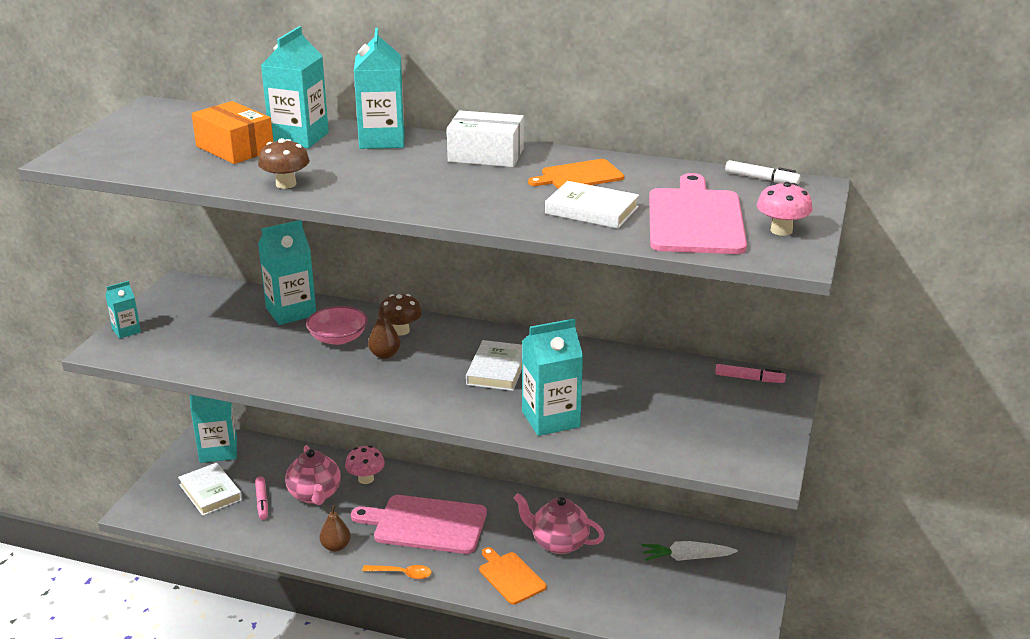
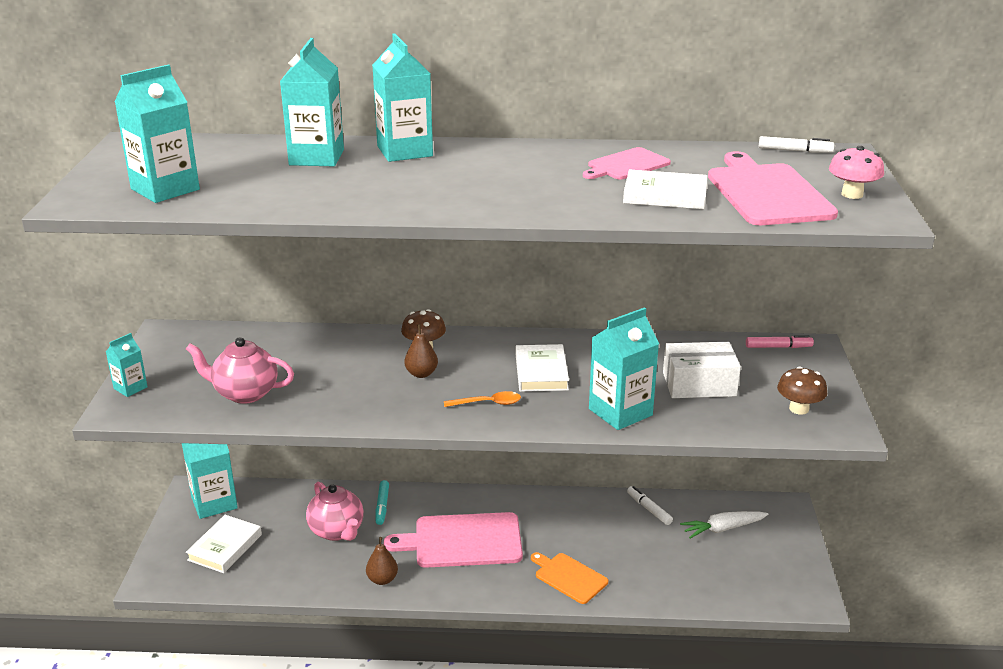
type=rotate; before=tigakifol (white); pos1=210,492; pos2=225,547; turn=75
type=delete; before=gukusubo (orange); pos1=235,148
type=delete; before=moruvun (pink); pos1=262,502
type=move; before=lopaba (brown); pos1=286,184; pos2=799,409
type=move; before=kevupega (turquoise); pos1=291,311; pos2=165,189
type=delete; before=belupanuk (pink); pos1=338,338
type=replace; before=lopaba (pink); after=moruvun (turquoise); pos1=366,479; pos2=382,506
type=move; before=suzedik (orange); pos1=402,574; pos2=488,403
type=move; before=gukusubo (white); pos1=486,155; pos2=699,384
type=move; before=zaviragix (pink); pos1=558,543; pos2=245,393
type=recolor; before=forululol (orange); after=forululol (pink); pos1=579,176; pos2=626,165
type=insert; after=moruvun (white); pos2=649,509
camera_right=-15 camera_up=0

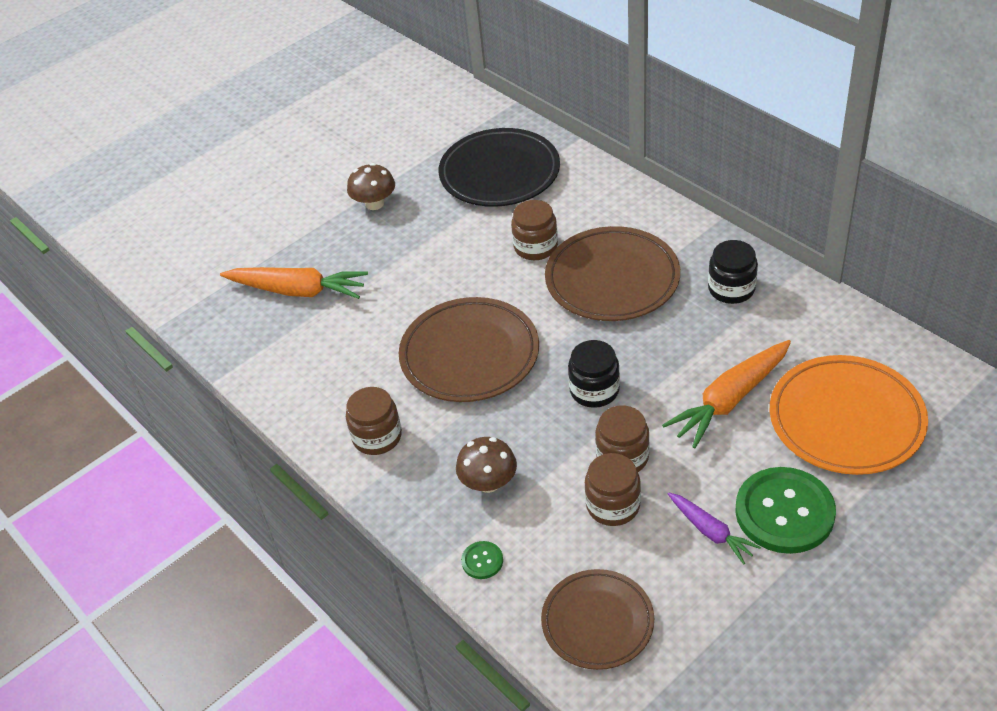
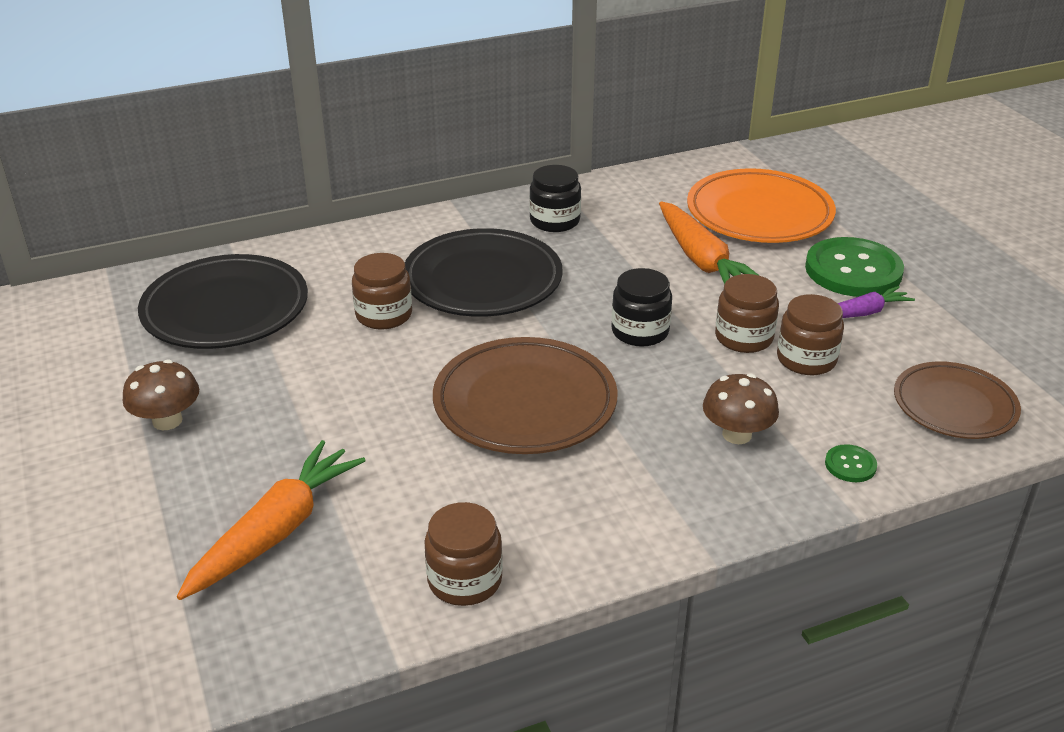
type=move; before=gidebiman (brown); pos1=377,437; pos2=464,580
type=recolor; before=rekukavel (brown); after=rekukavel (black); pos1=612,279; pos2=482,280
camera_right=-75 camera_up=-10

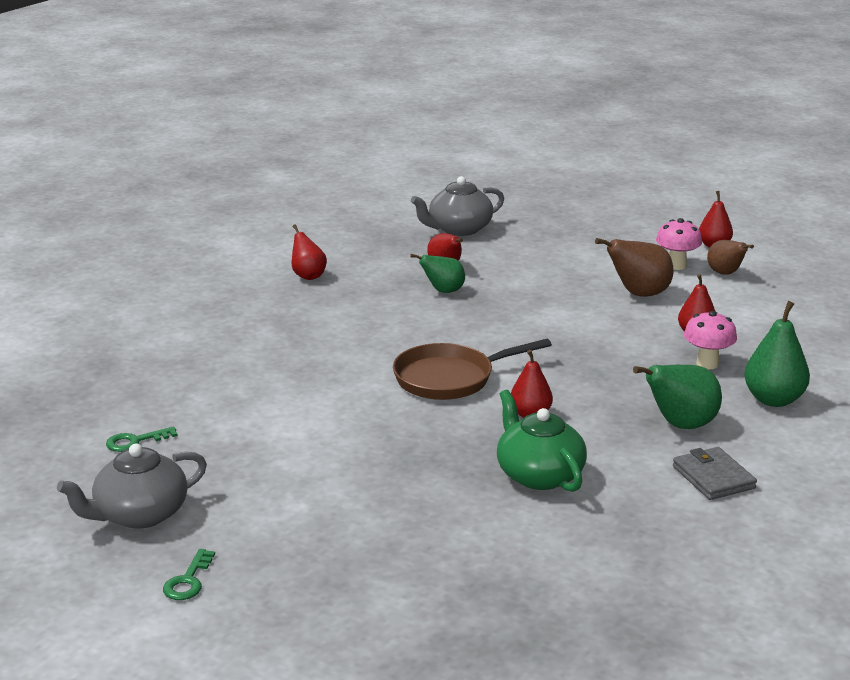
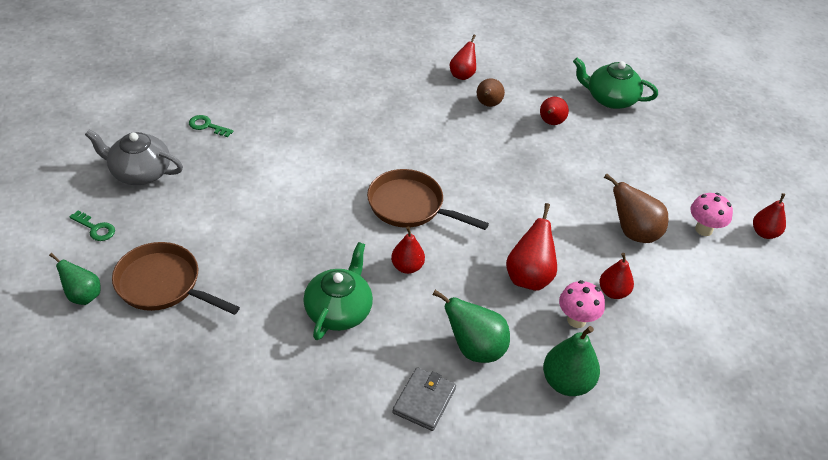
type=rotate; before=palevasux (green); pos1=188,581; pos2=95,228; turn=-120
type=move; before=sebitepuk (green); pos1=443,291; pos2=83,296
type=recolor; before=zaviragix (grey); after=zaviragix (green); pos1=459,229; pos2=610,99
type=move; before=sebitepuk (brown); pos1=725,274; pos2=488,104
type=insert; after=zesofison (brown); pos2=163,284
type=insert; after=sebitepuk (red); pos2=529,277
camera_right=45 camera_up=20

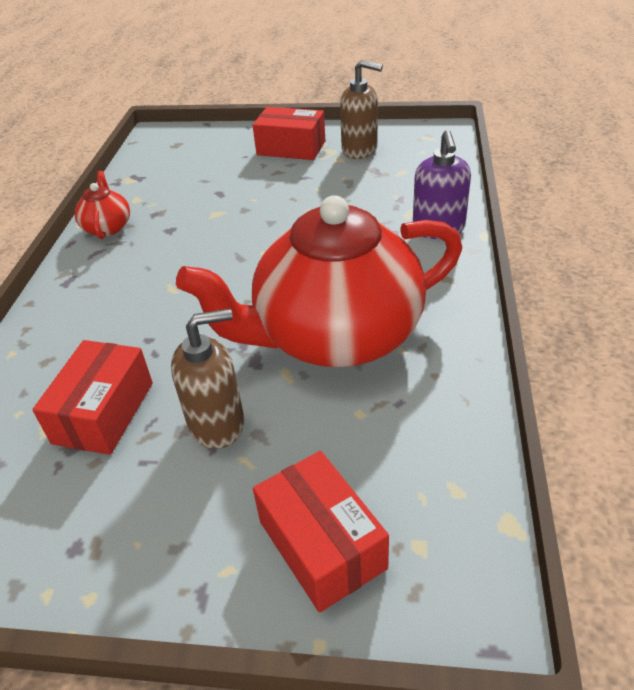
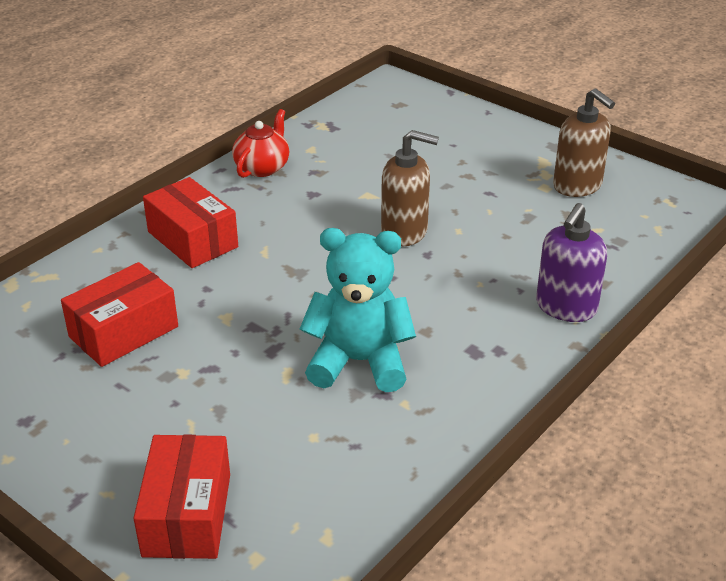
type=move; before=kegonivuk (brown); pos1=217,423; pos2=405,232
type=replace; before=zaviragix (red); after=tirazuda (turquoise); pos1=335,336; pos2=359,362
type=move; before=gukusubo (red); pos1=291,148; pos2=192,239
camera_right=30 camera_up=-5

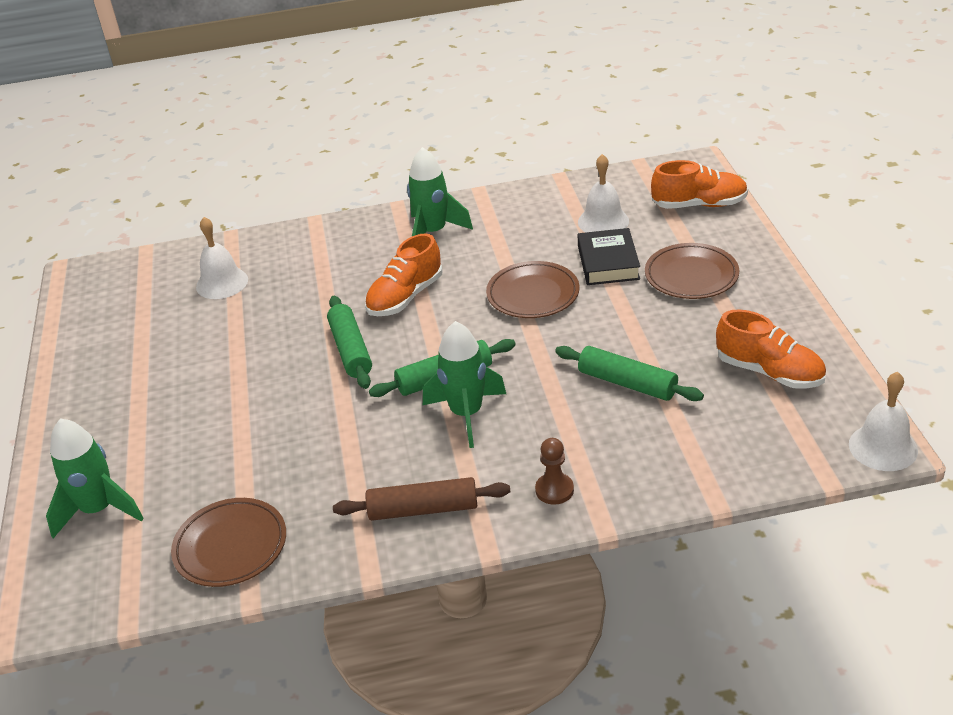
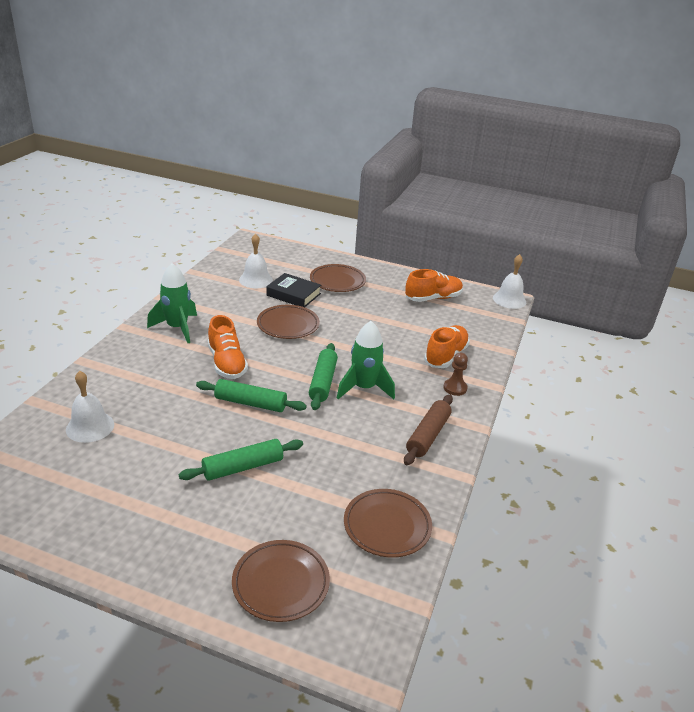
type=replace; before=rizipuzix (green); after=rekukavel (brown); pos1=99,510; pos2=281,583
type=move; before=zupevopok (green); pos1=627,383; pos2=243,467
type=move; before=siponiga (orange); pos1=699,205; pos2=445,356
camera_right=-65 camera_up=-5

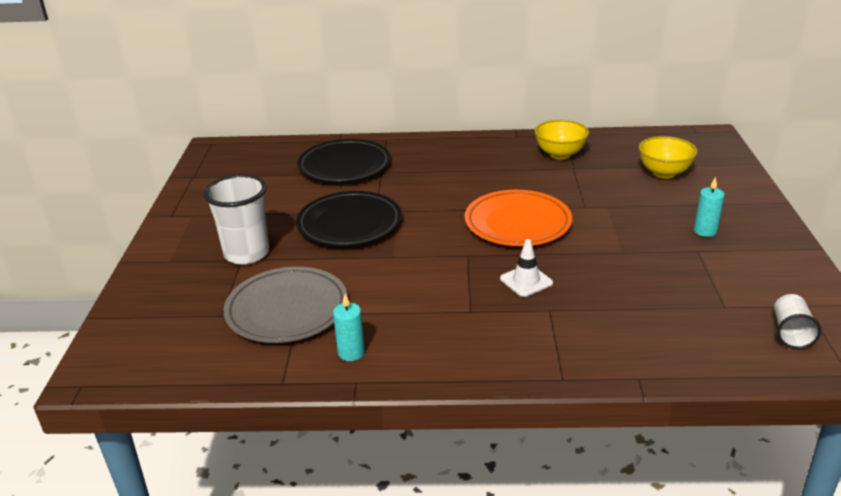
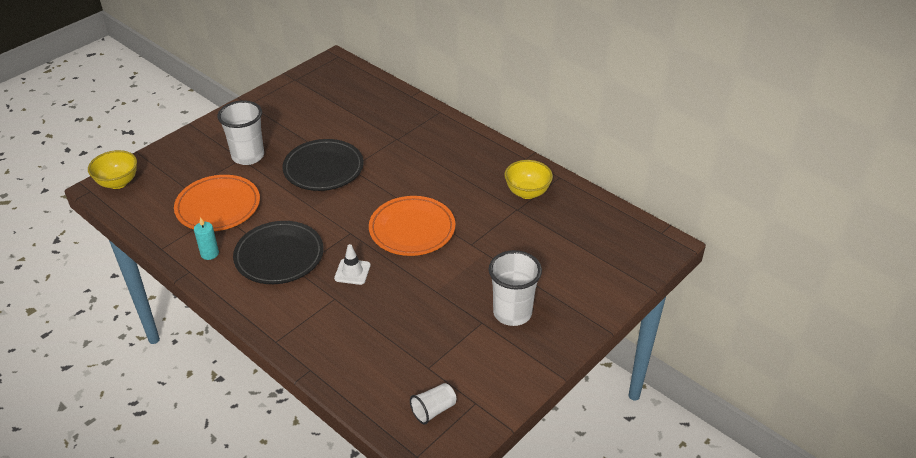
type=recolor; before=rekukavel (grey); after=rekukavel (orange); pos1=287,310; pos2=218,207
type=move; before=rekukavel (black); pos1=344,166; pos2=279,256
type=move; before=belupanuk (yellow); pos1=664,173; pos2=118,182
type=replace; before=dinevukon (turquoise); after=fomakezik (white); pos1=705,231; pos2=512,313
camera_right=40 camera_up=10

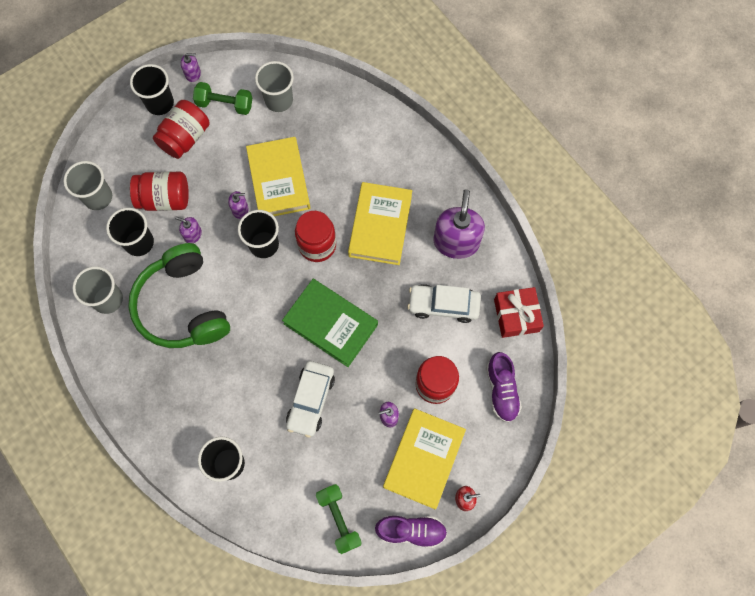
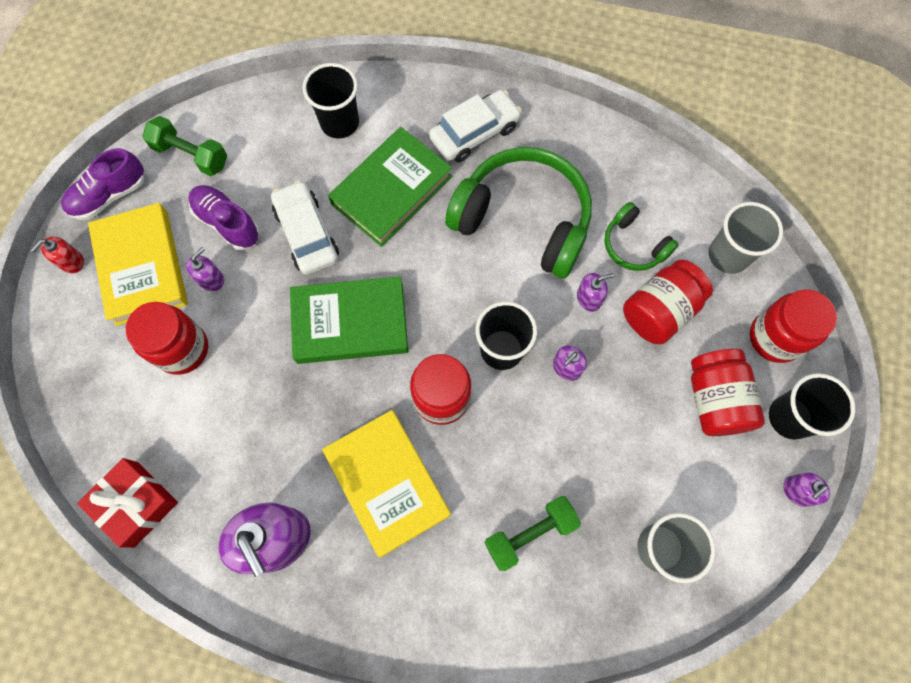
type=delete; before=fomakezik (grey); pos1=108,299
type=replace; before=fomakezik (black); after=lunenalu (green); pos1=139,243; pos2=634,245
type=move; before=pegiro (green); pos1=225,104; pos2=530,533
type=delete; before=tigakifol (yellow); pos1=279,180
type=move; before=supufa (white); pos1=443,305; pos2=475,133
type=move; before=siponiga (purple); pos1=501,390; pos2=227,223
type=insert; after=tigakifol (green); pos2=391,190
type=insert; after=gidebiman (red); pos2=775,338
camera_right=140 camera_up=0

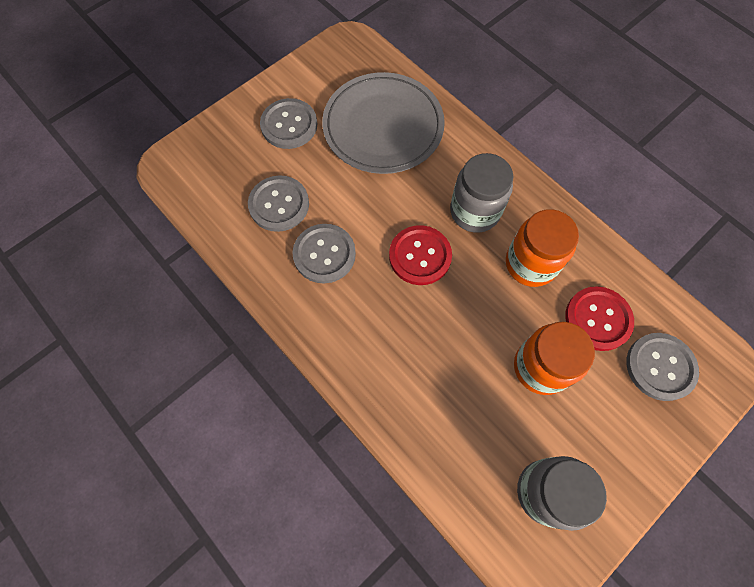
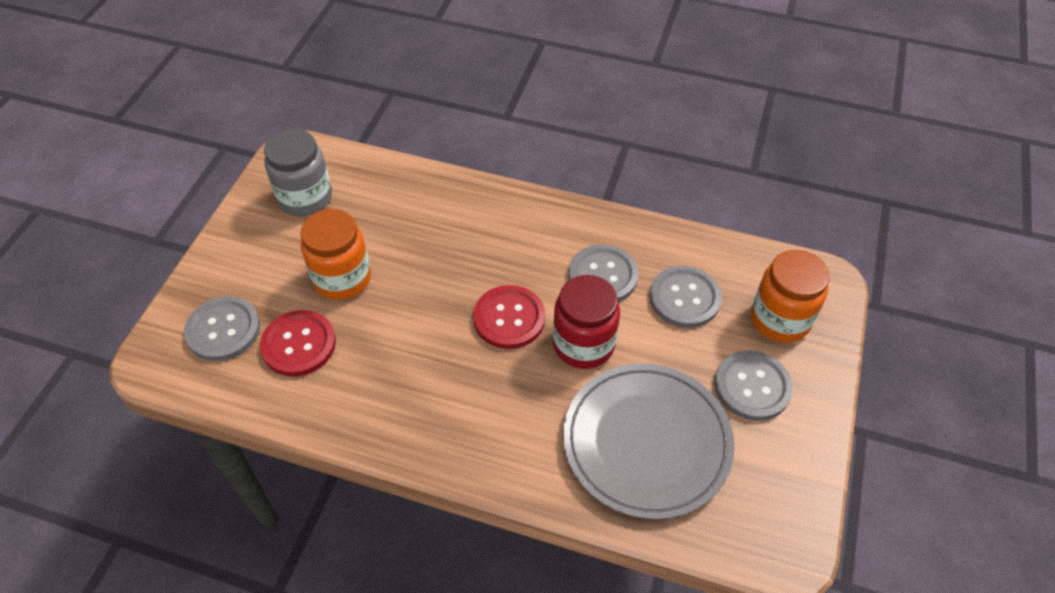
type=delete; before=gidebiman (grey); pos1=475,211
type=move; before=gidebiman (orange); pos1=530,264; pos2=780,319
type=insert; after=gidebiman (red); pos2=583,344
camera_right=150 camera_up=-15

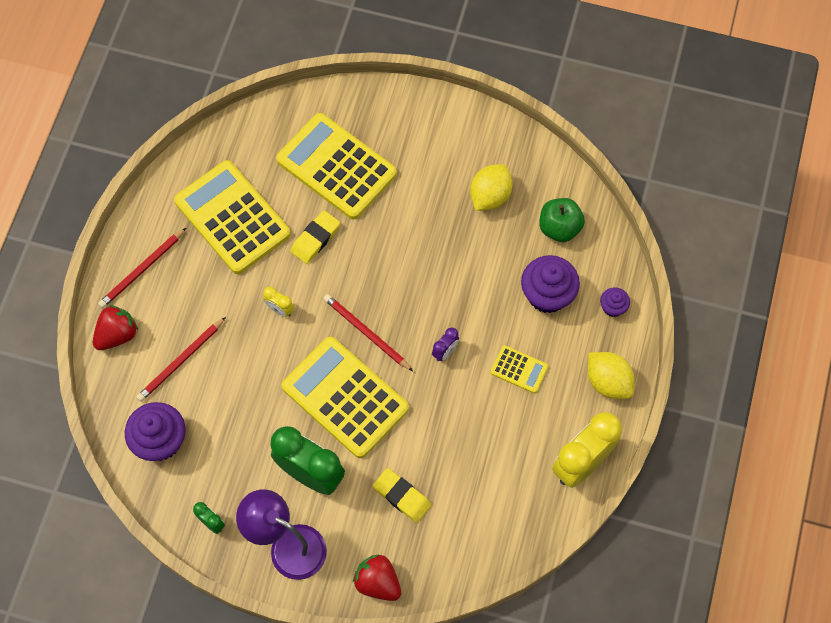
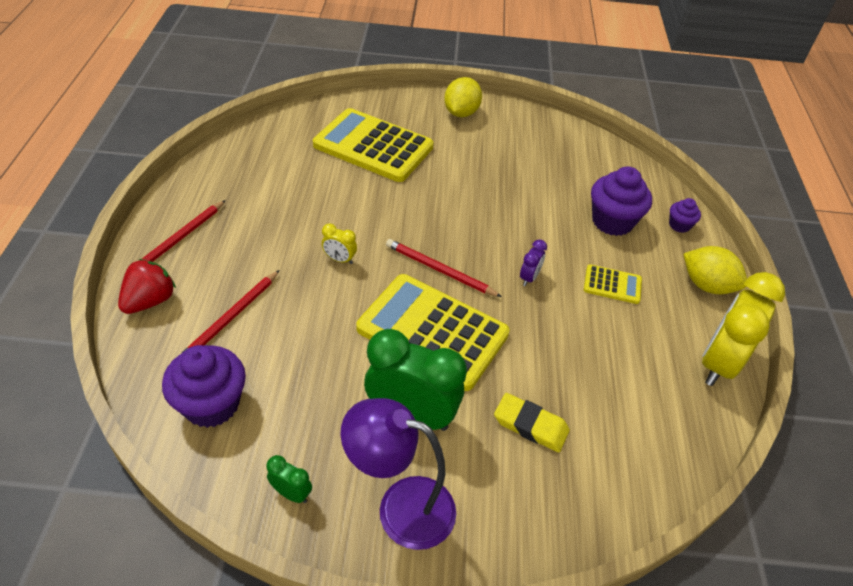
type=delete; before=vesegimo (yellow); pos1=232,217
type=delete; before=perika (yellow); pos1=315,239
type=delete; before=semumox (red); pos1=377,582
type=move; before=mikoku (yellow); pos1=490,196; pos2=461,113
type=delete; before=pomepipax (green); pos1=559,228
camera_right=-15 camera_up=-20

